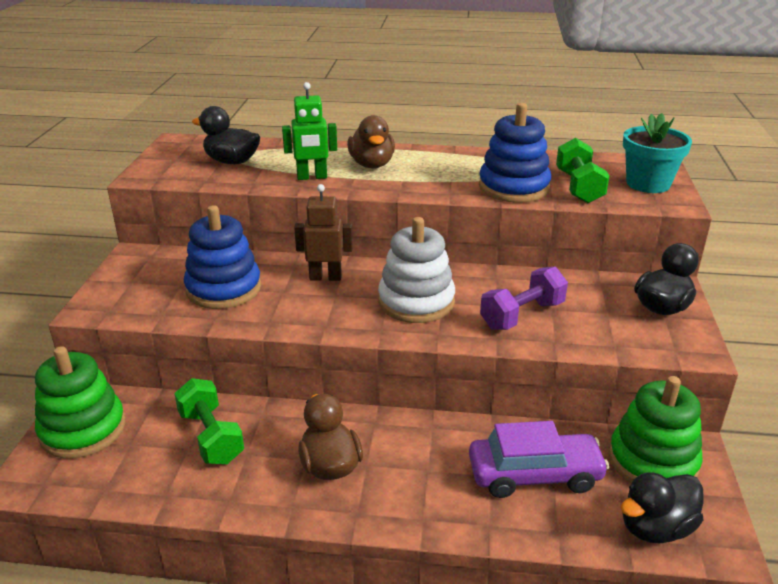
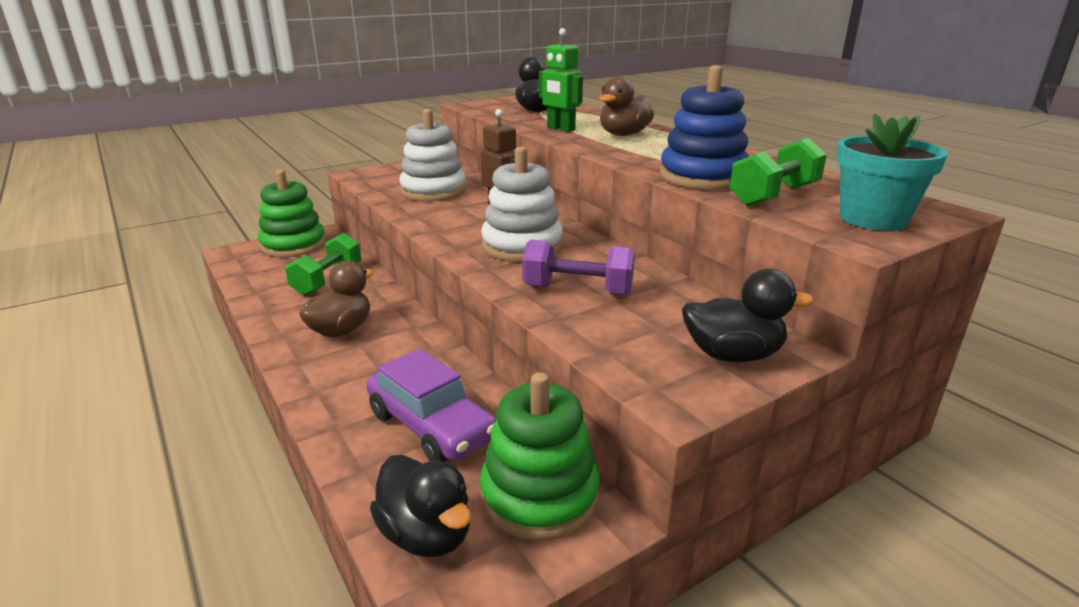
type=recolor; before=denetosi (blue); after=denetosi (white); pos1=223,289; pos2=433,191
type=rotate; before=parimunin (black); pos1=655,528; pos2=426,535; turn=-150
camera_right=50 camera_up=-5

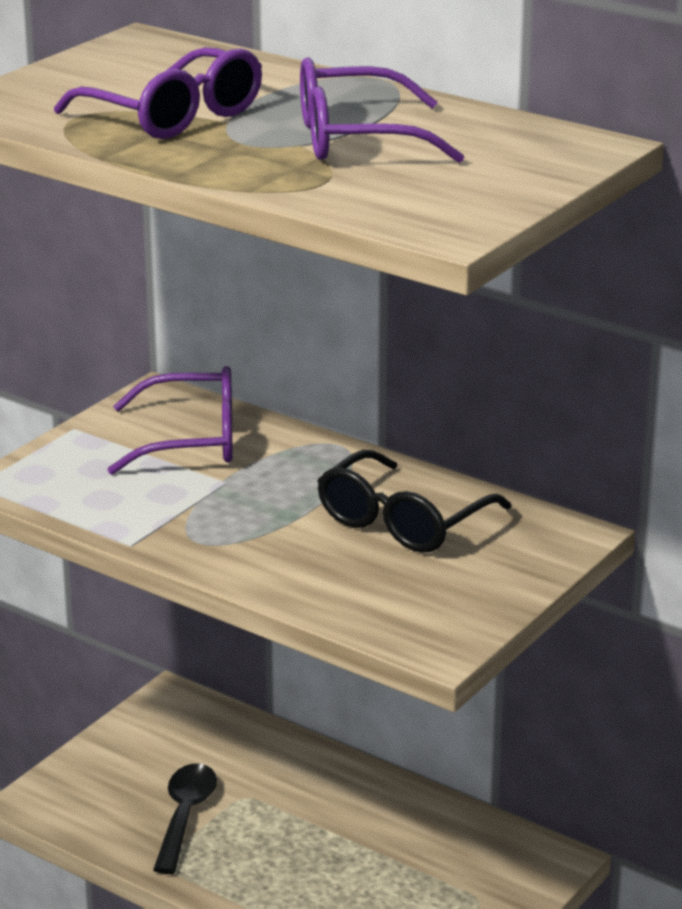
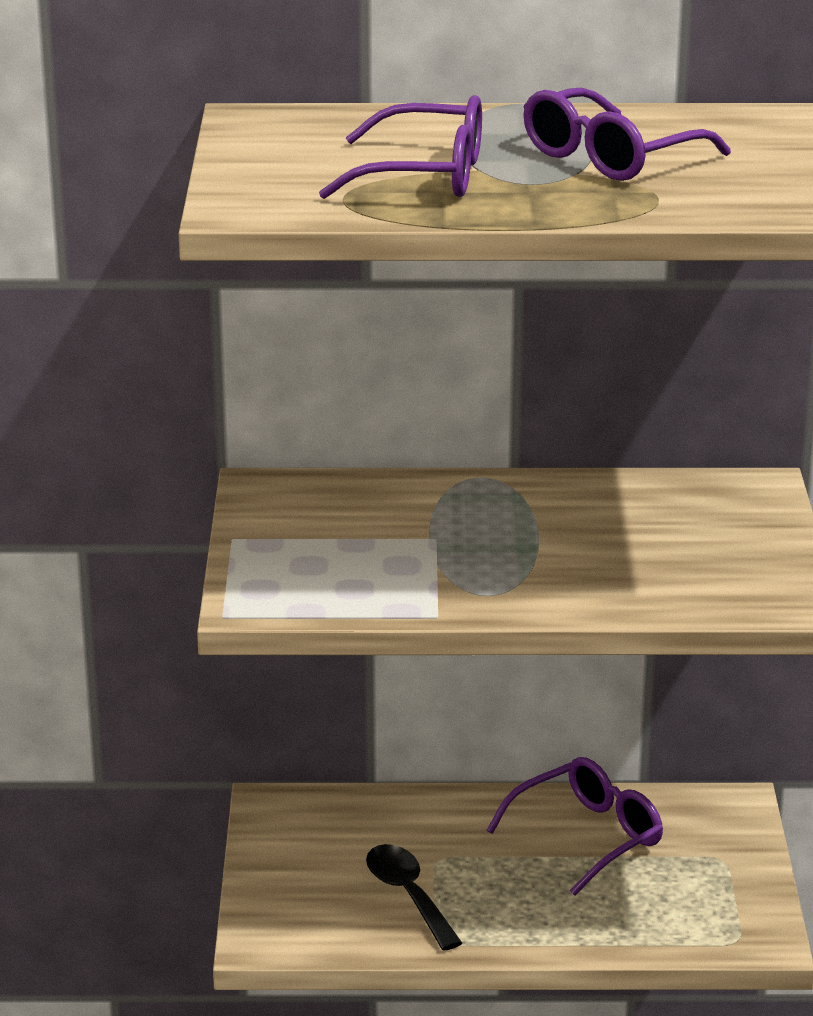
type=move; before=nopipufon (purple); pos1=192,440; pos2=588,836
type=delete; before=nopipufon (black); pos1=402,522
camera_right=-35 camera_up=0

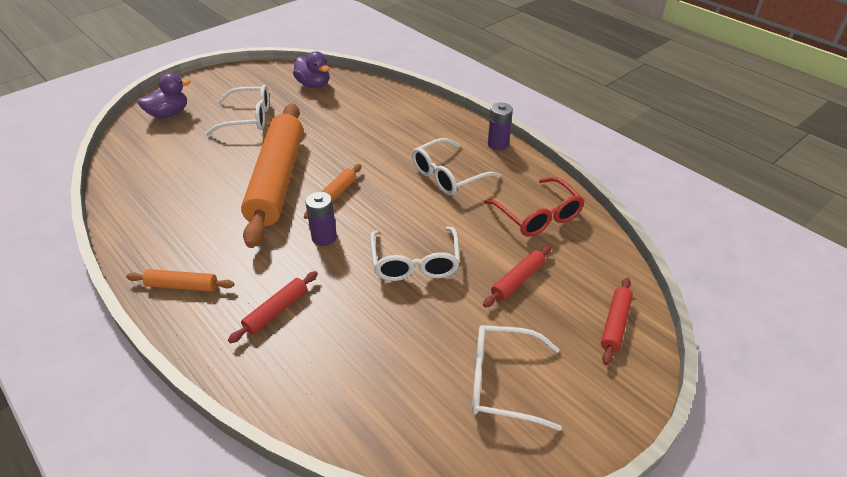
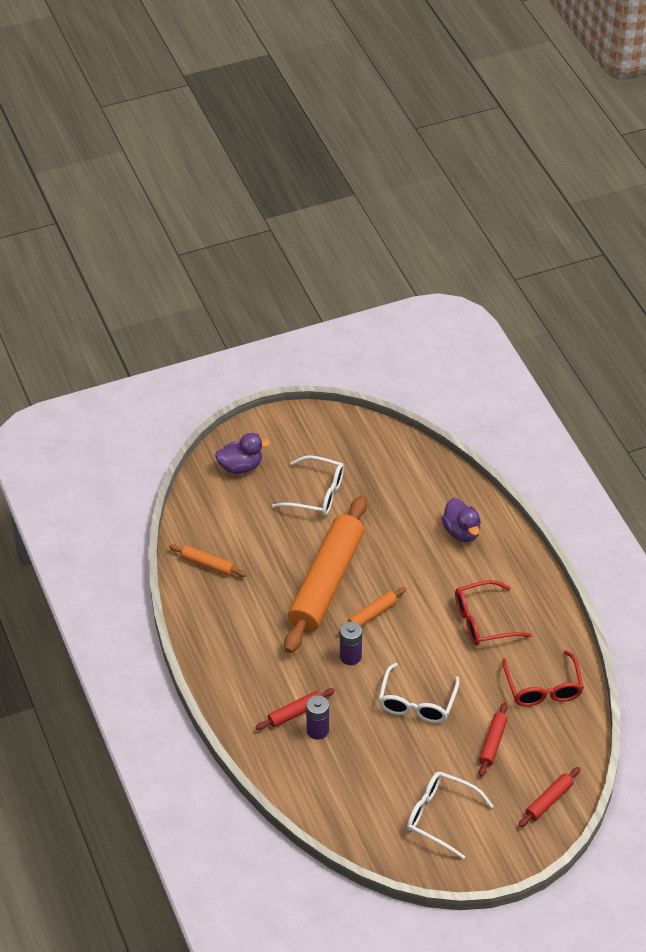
type=move; before=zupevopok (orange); pos1=182,286; pos2=207,565
type=move; before=parimunin (purple); pos1=314,85; pos2=461,532
type=recolor; before=nopipufon (white); after=nopipufon (red); pos1=448,175; pos2=484,621
type=rotate; before=zupevopok (red); pos1=518,280; pos2=493,743; turn=-45
type=move; before=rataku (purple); pos1=498,144; pos2=317,730
camera_right=20 camera_up=5

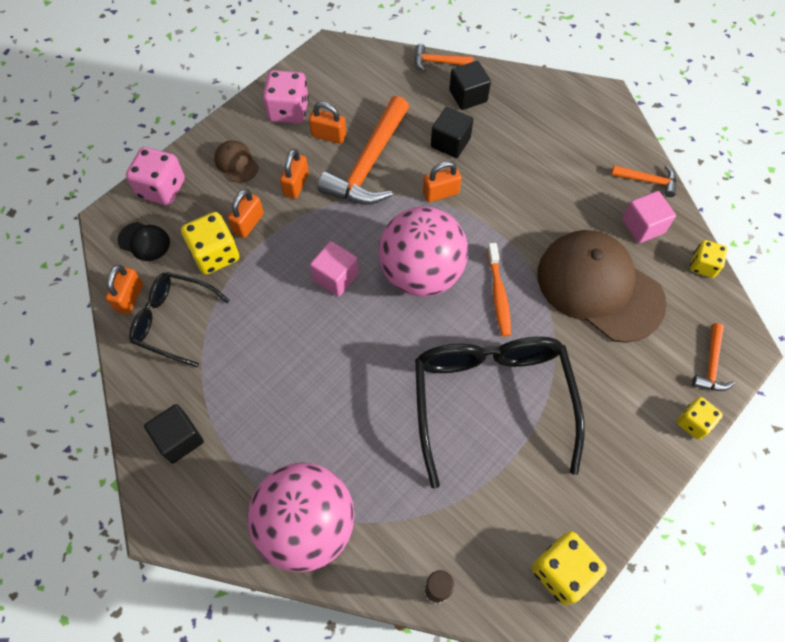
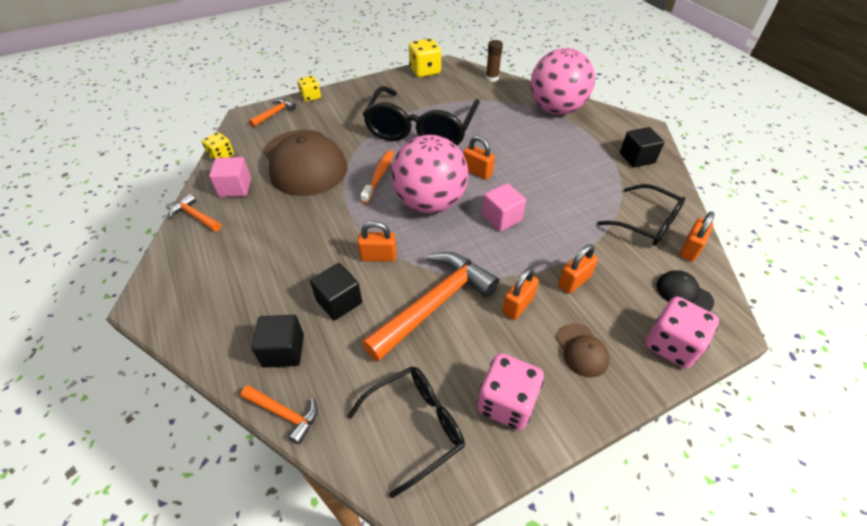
type=delete; before=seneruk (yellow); pos1=215,254
type=move; before=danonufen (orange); pos1=329,135; pos2=477,172
type=insert; after=nopipufon (black); pos2=416,426
camera_right=-160 camera_up=-15

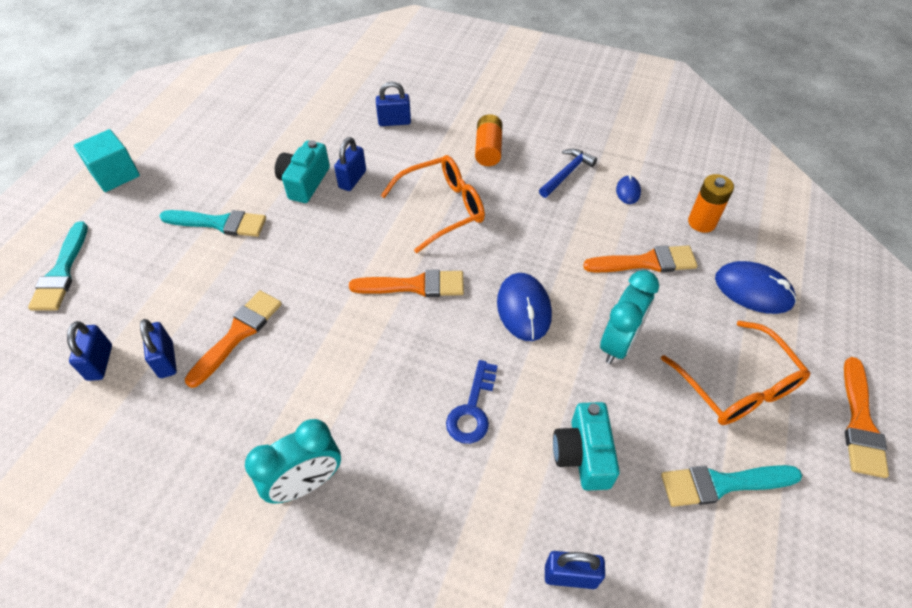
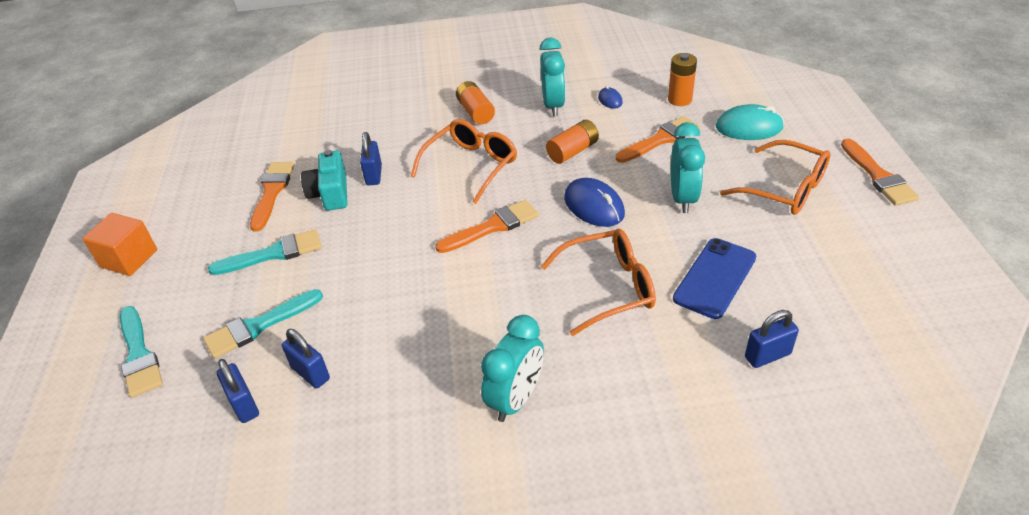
type=recolor; before=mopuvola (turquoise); after=mopuvola (orange); pos1=115,174; pos2=129,258
type=move; before=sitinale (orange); pos1=238,334; pos2=272,192
type=delete; before=danonufen (blue); pos1=394,122
type=replace; before=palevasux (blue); after=nopipufon (orange); pos1=472,409; pos2=609,287
type=replace; before=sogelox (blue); after=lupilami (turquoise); pos1=566,173; pos2=553,105
type=replace; before=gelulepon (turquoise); after=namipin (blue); pos1=583,454; pos2=715,278
type=move; before=sitinale (turquoise); pos1=722,484; pos2=259,326
type=recolor; before=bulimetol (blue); after=bulimetol (turquoise); pos1=753,290; pos2=749,127
type=insert; after=rataku (orange); pos2=572,151
camera_right=-25 camera_up=-10

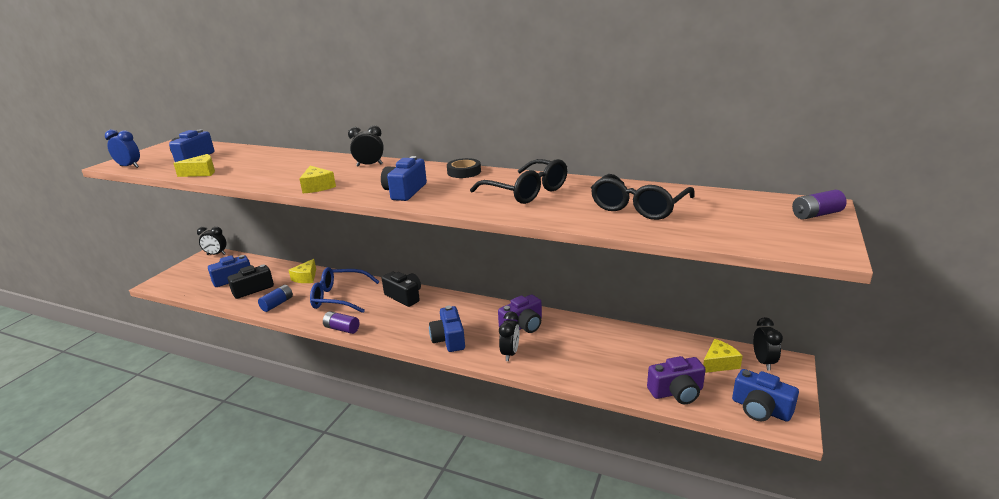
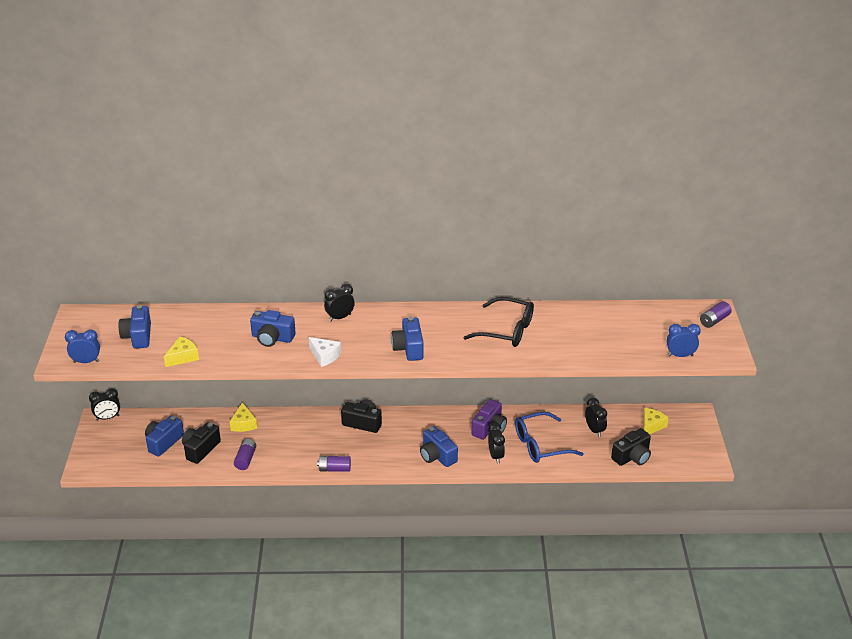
type=recolor; before=rataku (blue); after=rataku (purple); pos1=277,304; pos2=245,459
type=recolor; before=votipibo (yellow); after=votipibo (white); pos1=317,187; pos2=325,356
type=move; before=nopipufon (blue); pos1=339,297; pos2=540,445
type=delete; before=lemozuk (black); pos1=464,172
type=delete; before=nopipufon (black); pos1=638,207
type=recolor; before=gelulepon (purple); after=gelulepon (black); pos1=676,392; pos2=632,457
type=move; before=gelulepon (blue); pos1=760,409; pos2=272,338
type=move; before=lupilami (black); pos1=763,362; pos2=594,430
type=insert; after=lupilami (blue); pos2=680,355
camera_right=-25 camera_up=10

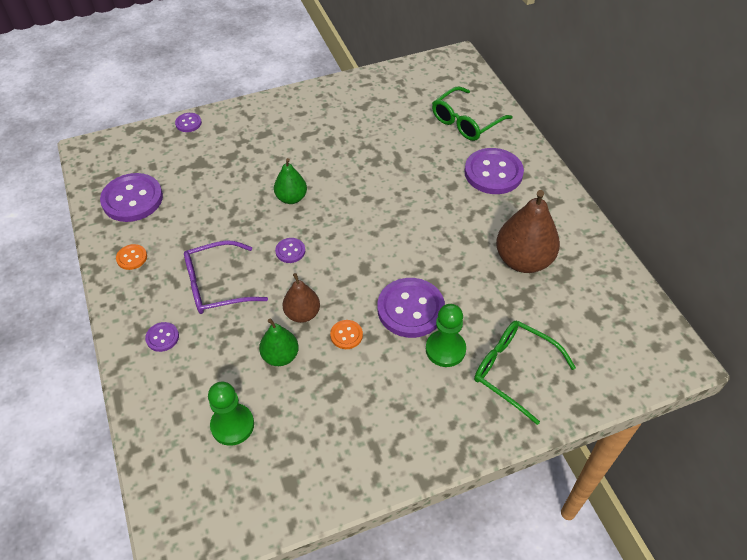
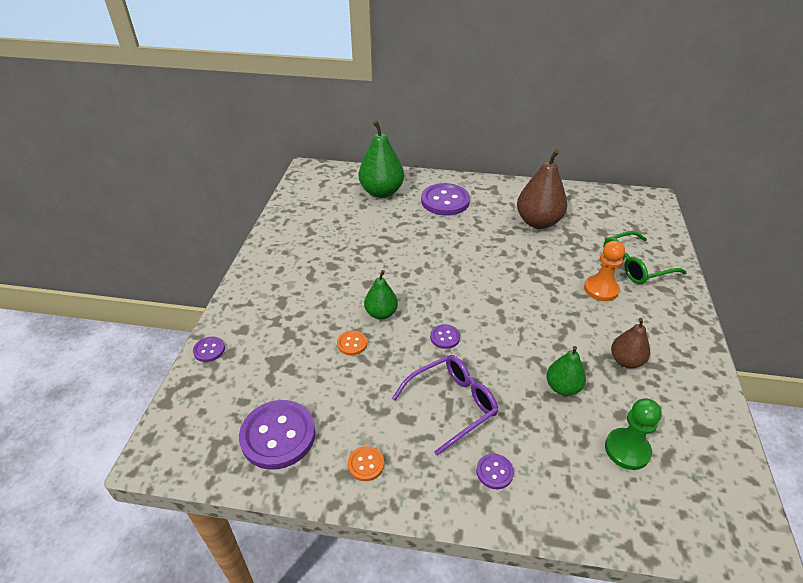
type=rotate; before=nopipufon (purple); pos1=216,285; pos2=452,404; turn=-135
type=move; before=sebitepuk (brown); pos1=302,314; pos2=626,361
type=move; before=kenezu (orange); pos1=346,335; pos2=352,343
type=delete; before=kenezu (purple); pos1=410,309
type=recolor; before=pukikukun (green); after=pukikukun (orange); pos1=445,349; pos2=601,289
type=replace; before=nopipufon (green); after=sebitepuk (green); pos1=465,122; pos2=381,192
camera_right=-60 camera_up=-10

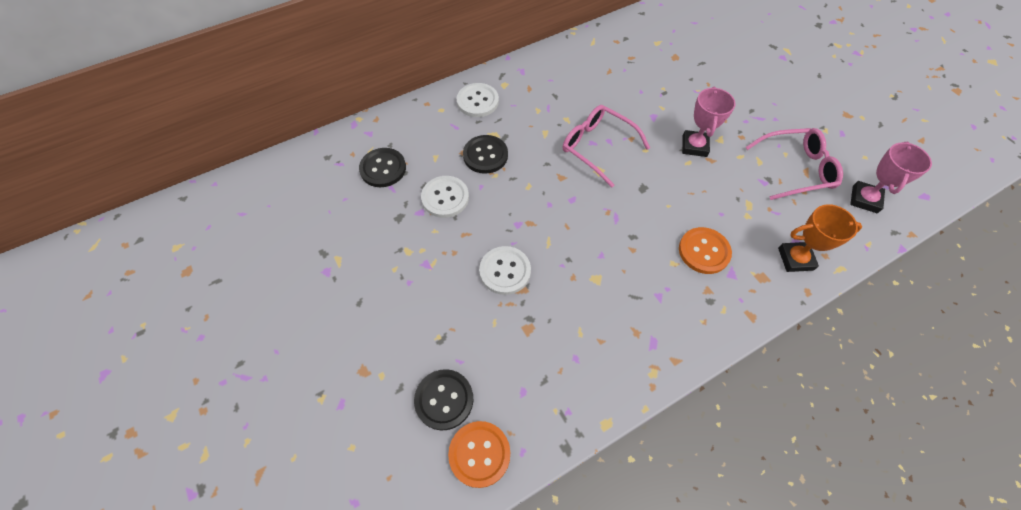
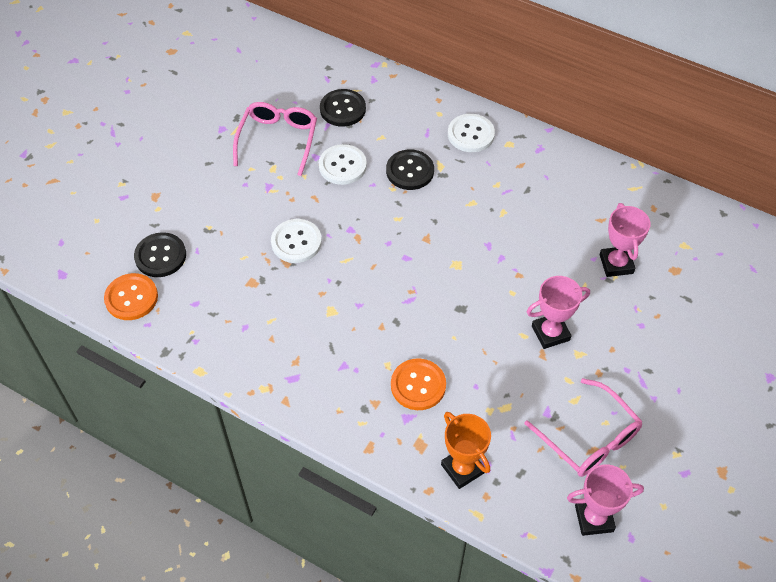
type=move; before=nopipufon (pink); pos1=597,147; pos2=278,140
type=insert; after=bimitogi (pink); pos2=616,264
camera_right=60 camera_up=-5

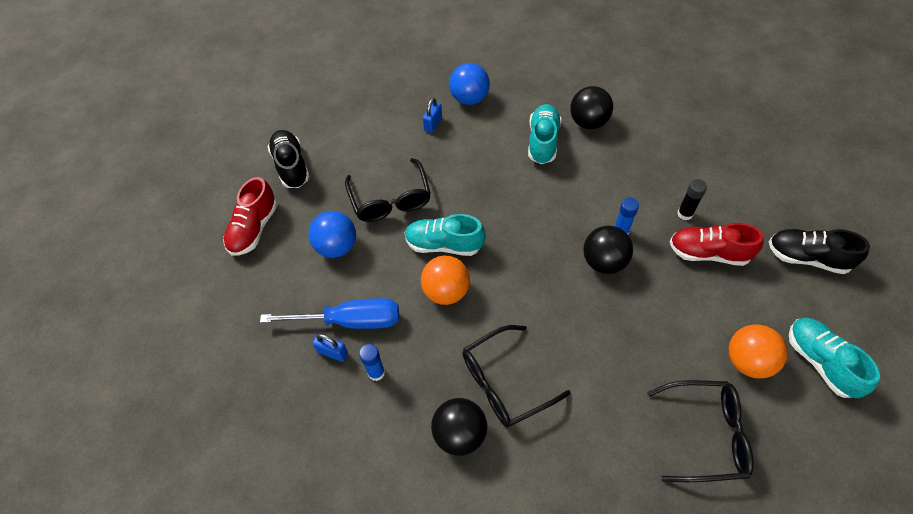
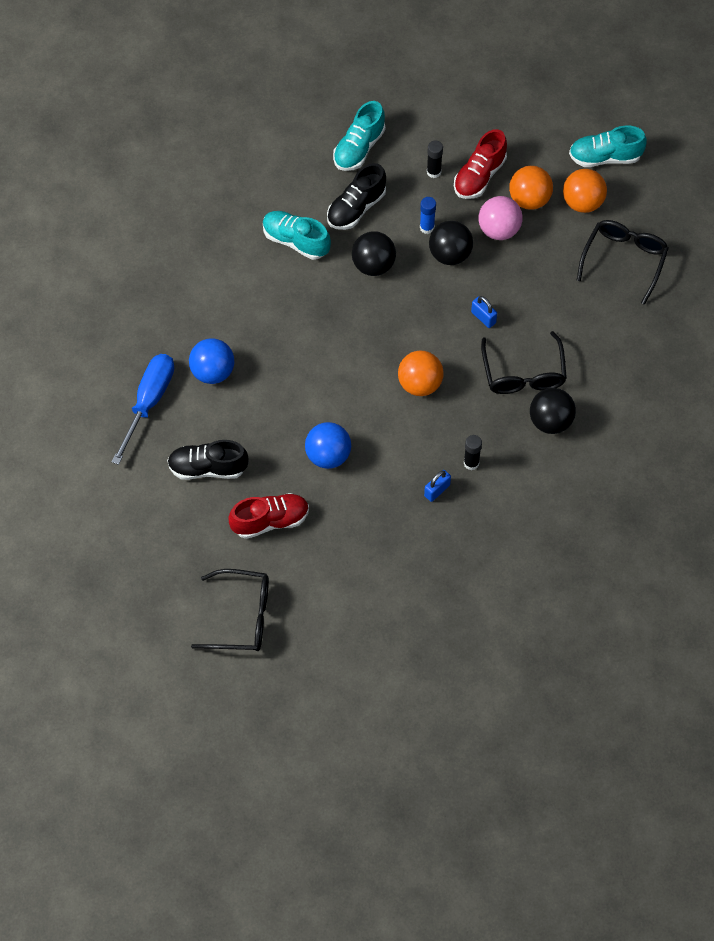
type=rotate; before=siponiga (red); pos1=254,228; pos2=270,521; turn=-60
type=move; before=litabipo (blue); pos1=350,321; pos2=149,402
type=move; before=nopipufon (black); pos1=390,200; pos2=242,617
type=recolor; before=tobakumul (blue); after=tobakumul (black); pos1=376,372; pos2=471,463
type=move; before=siponiga (turquoise); pos1=444,244; pos2=359,148
type=move; before=danonufen (blue); pos1=433,124; pos2=483,317
type=move; before=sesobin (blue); pos1=469,98; pos2=213,372
type=move; before=sesobin (black); pos1=588,122; pos2=373,265
type=move; before=siponiga (black); pos1=807,258; pos2=356,208
type=insert; after=sesobin (pink); pos2=499,229
type=insert; after=sesobin (orange); pos2=529,199
camera_right=-70 camera_up=5

